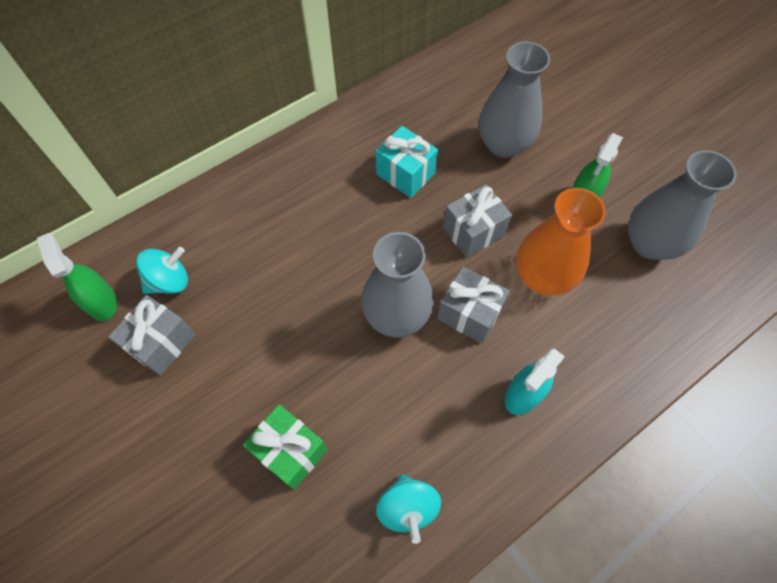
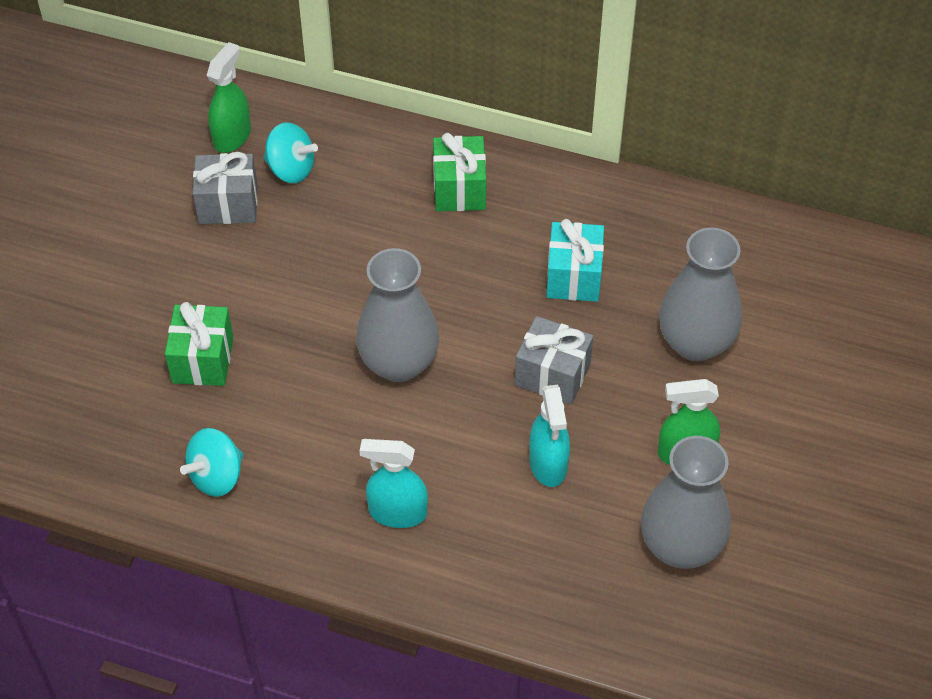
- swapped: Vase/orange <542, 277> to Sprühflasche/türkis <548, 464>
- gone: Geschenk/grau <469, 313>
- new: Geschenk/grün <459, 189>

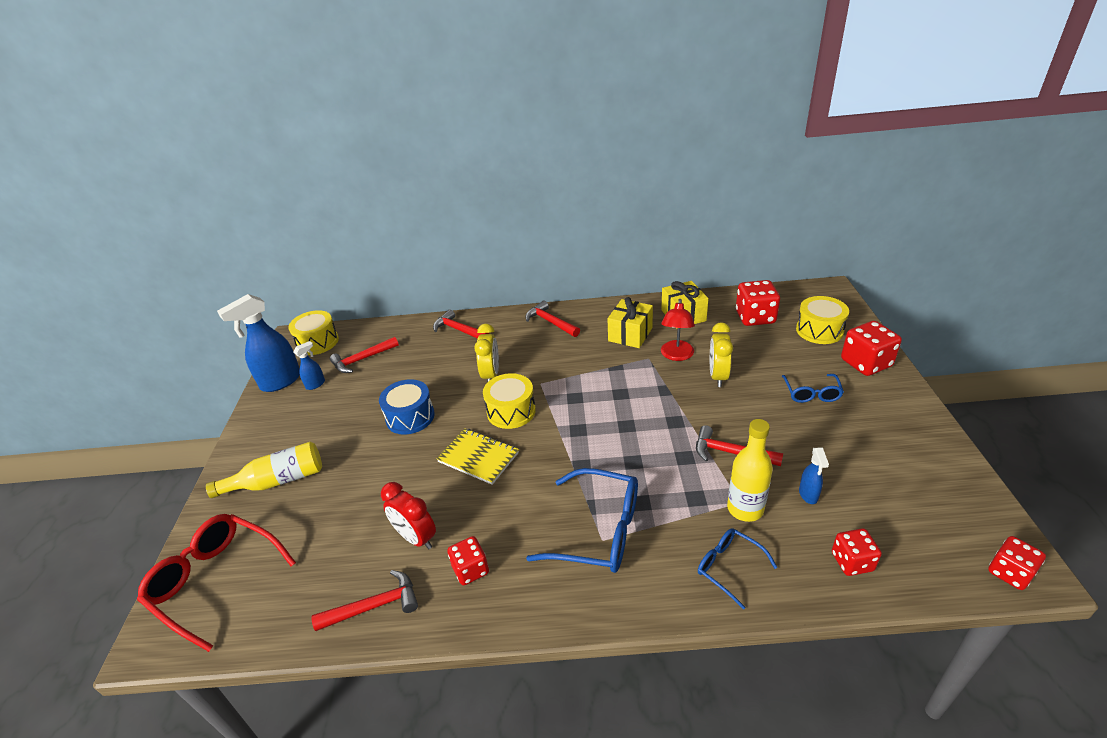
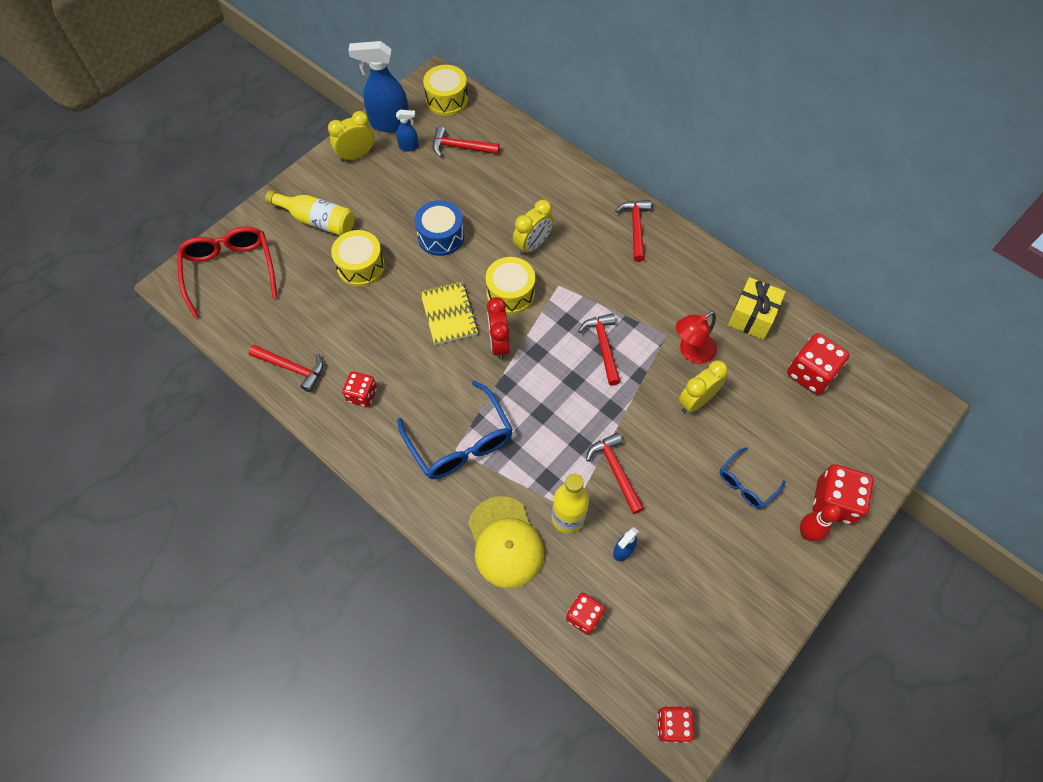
- shifted: Trommel/gelb <819, 330> to <361, 266>
- gone: Geschenk/gelb <630, 334>
- shifted: Hammer/rot <459, 330> to <603, 346>
- shifted: Wecker/rot <416, 538> to <499, 344>
- swapped: Brille/blau <728, 567> to Kappe/gelb <505, 542>
- new: Wecker/gelb <356, 155>
- new: Bowlingkegel/rot <807, 533>

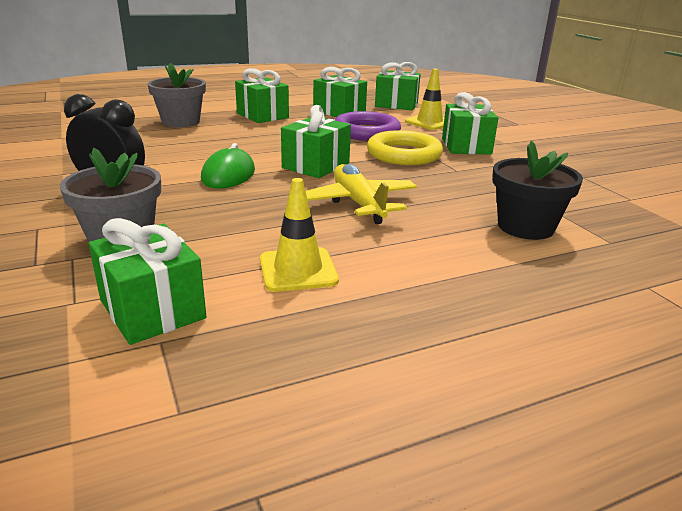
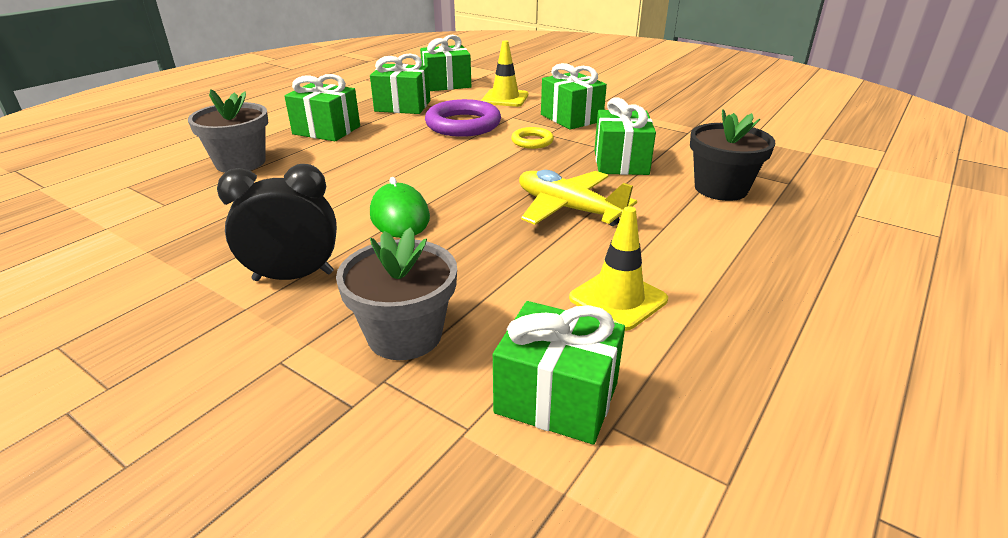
- shifted: Geschenk/grün <316, 166> to <621, 162>
- scaled: Ring/gelb <404, 154> = <532, 141> x0.53

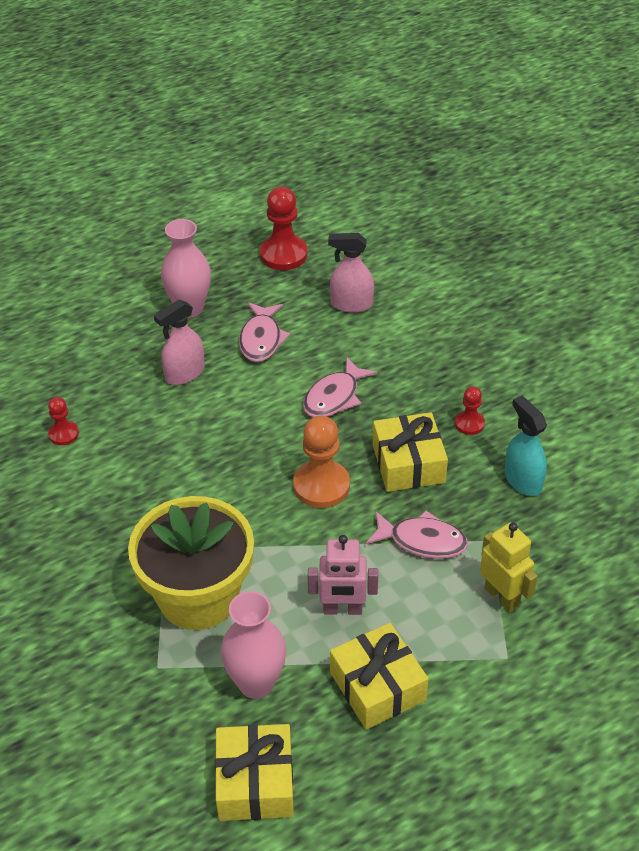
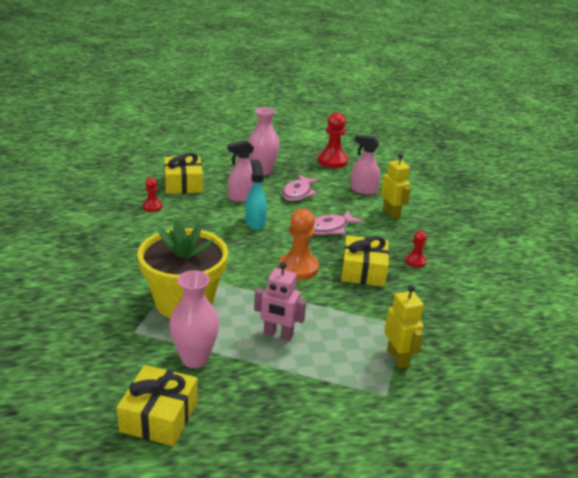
- shifted: Sprühflasche/türkis <522, 480> to <255, 223>
- gone: Fisch/rosa <422, 541>
- shifted: Geschenk/gelb <377, 686> to <183, 184>
- new: Roboter/gelb <391, 213>

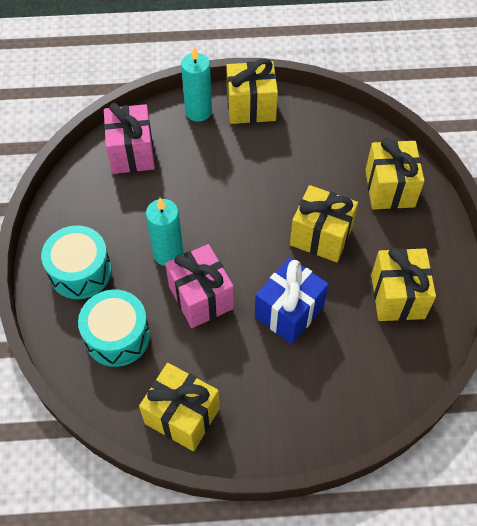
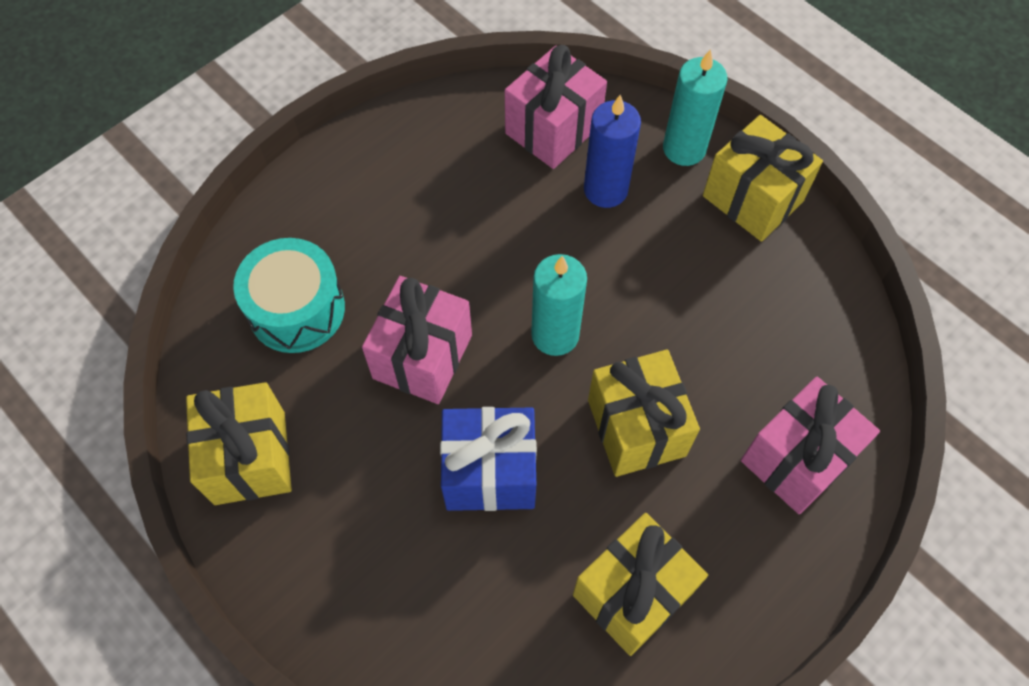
- repainted: Geschenk/gelb <389, 188> to Geschenk/rosa <797, 459>
- shifted: Kerze/türkis <168, 254> to <555, 335>
- gone: Trommel/türkis <80, 271>
- new: Kerze/blau <605, 190>

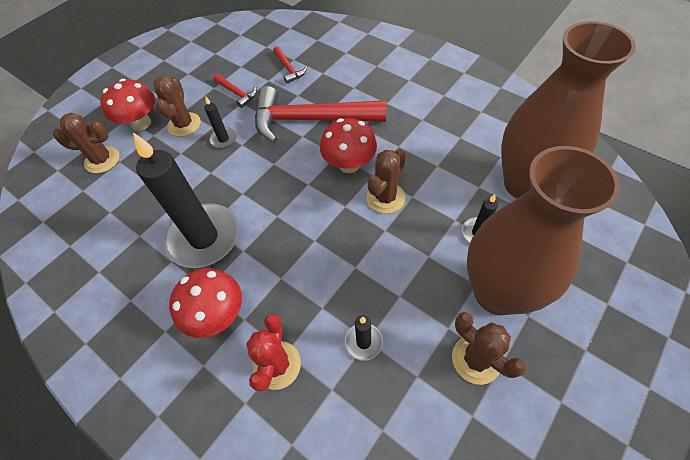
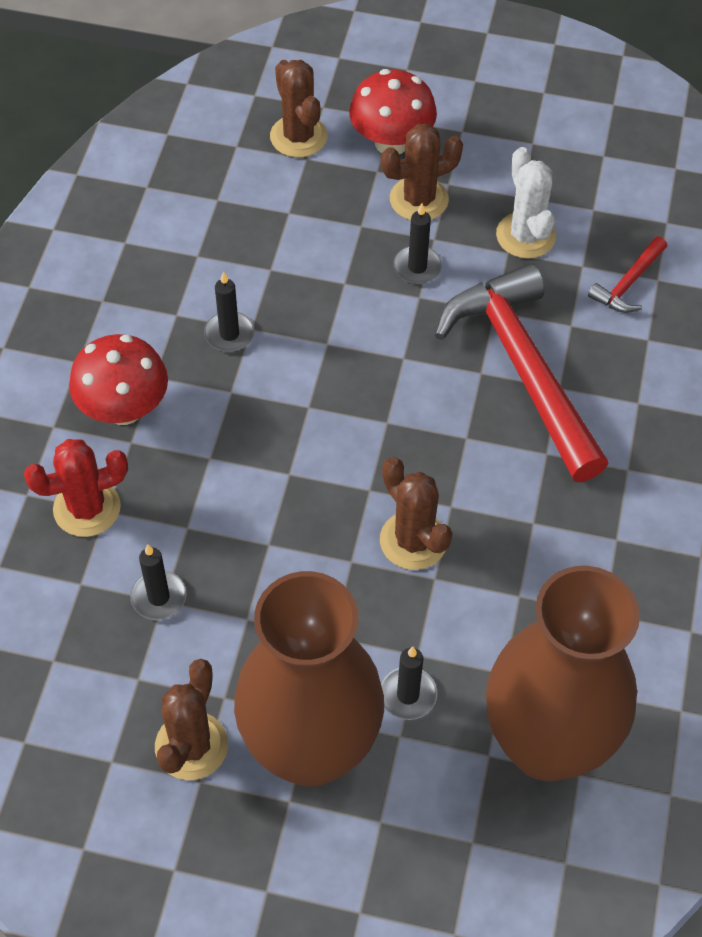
- swapped: Hammer/rot <237, 93> to Kaktus/weiß <525, 236>
- gone: Pilz/rot <349, 164>
- scaled: Kerze/schwarz <204, 238> = <229, 334> x0.43
- rotated: Kaktus/braun <385, 198> = <413, 540> 45 degrees clockwise

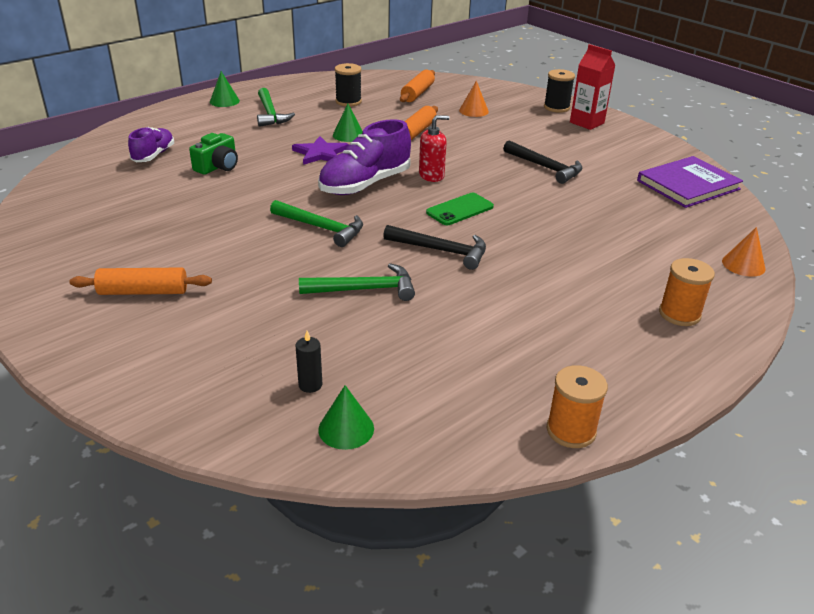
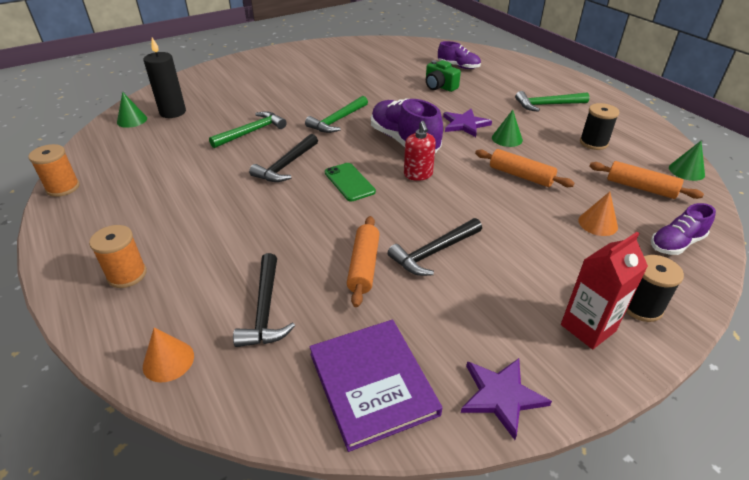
- shifted: Kegel/grün <224, 101> to <686, 171>
- rotated: Hammer/grün <364, 289> = <251, 132> 135 degrees counterclockwise
- shifted: Nudelholz/orange <143, 292> to <363, 266>
- scaled: Kerze/schwarz <310, 385> = <173, 112> x1.99
- new: Schuh/lila <676, 243>
- new: Hammer/schwarz <265, 310>
- new: Stern/lila <501, 396>

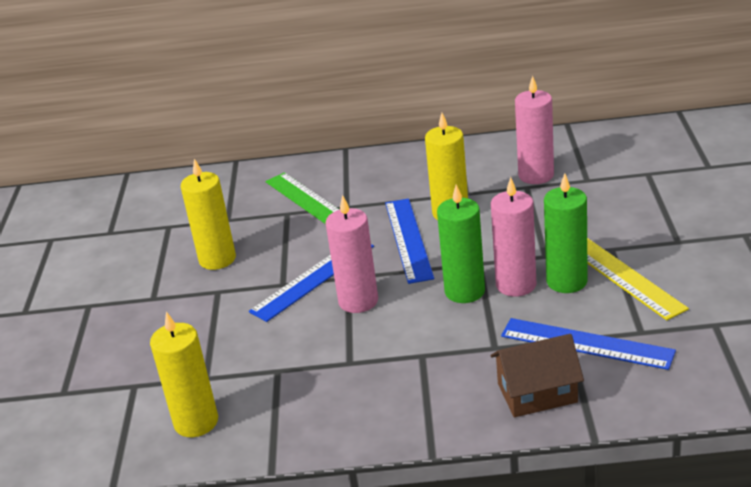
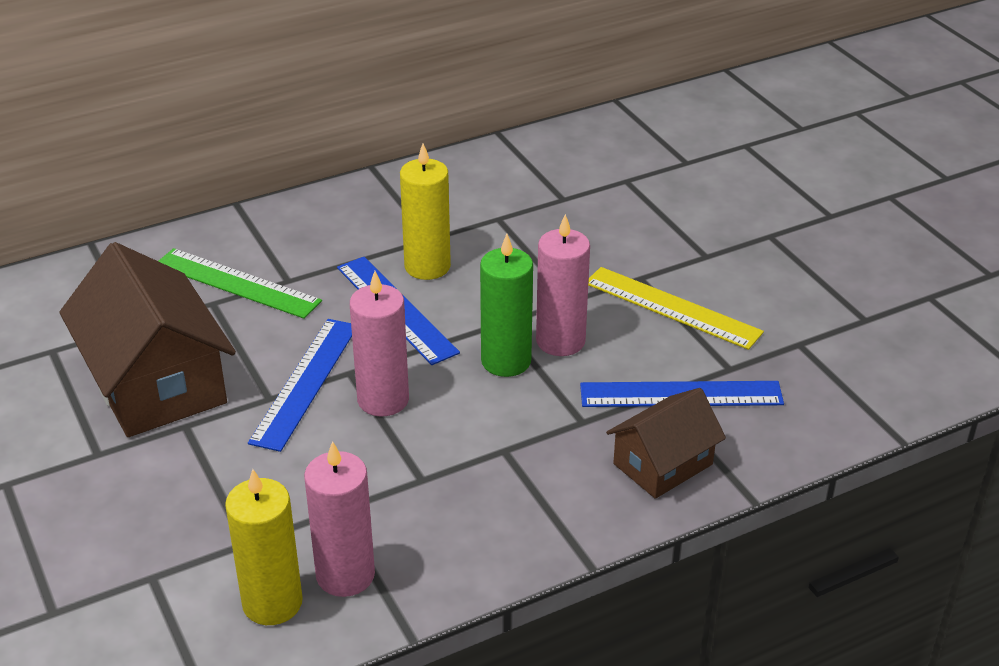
- shifted: Kerze/rosa <536, 175> to <345, 575>
- swapped: Kerze/gelb <217, 259> to Haus/braun <156, 382>
- gone: Kerze/grün <566, 281>

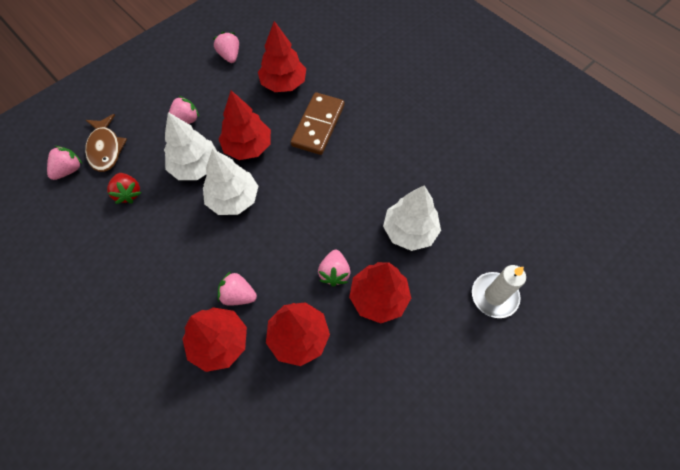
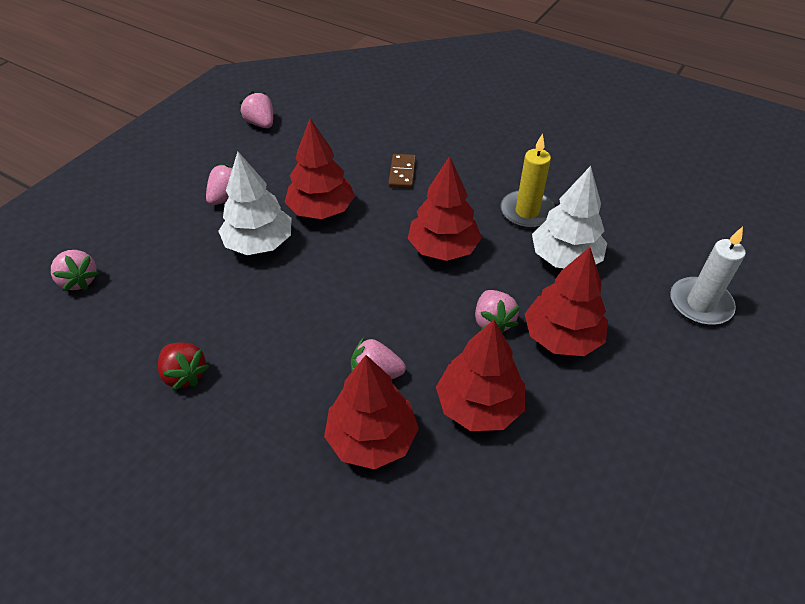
- shifted: Baum/rot <283, 83> to <443, 248>
- scaled: Dominostein/braun <318, 125> = <402, 173> x0.55
- gone: Fisch/braun <105, 148>
- rotated: Erdbeere/rosa <69, 170> = <79, 280> 120 degrees clockwise
- gone: Baum/weiß <233, 199>
- shifted: Erdbeere/rot <128, 193> to <185, 374>
- new: Kerze/gelb <527, 212>

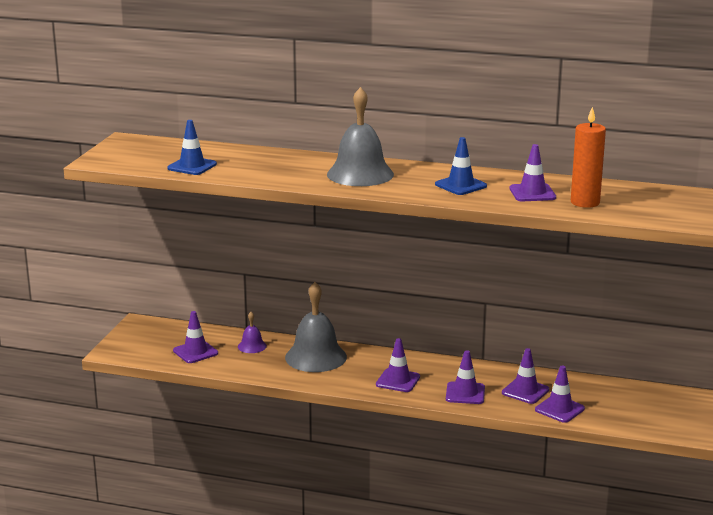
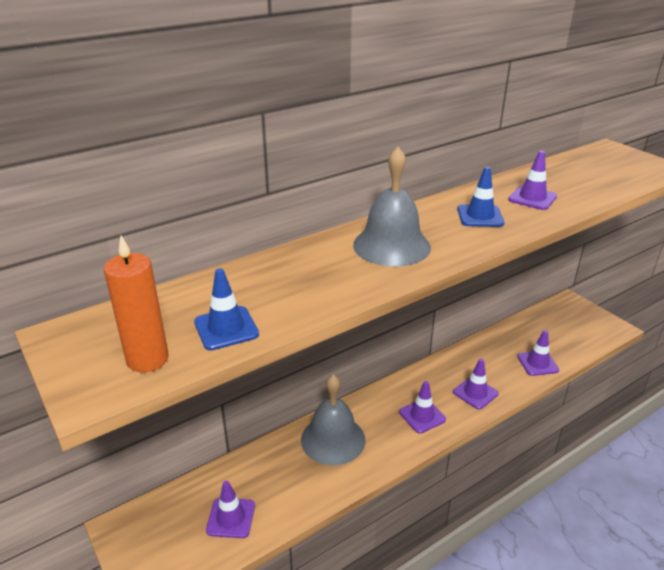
- shifted: Kerze/orange <585, 202> to <147, 359>
- gone: Glocke/lila <252, 346>
- gone: Leitkegel/lila <525, 391>

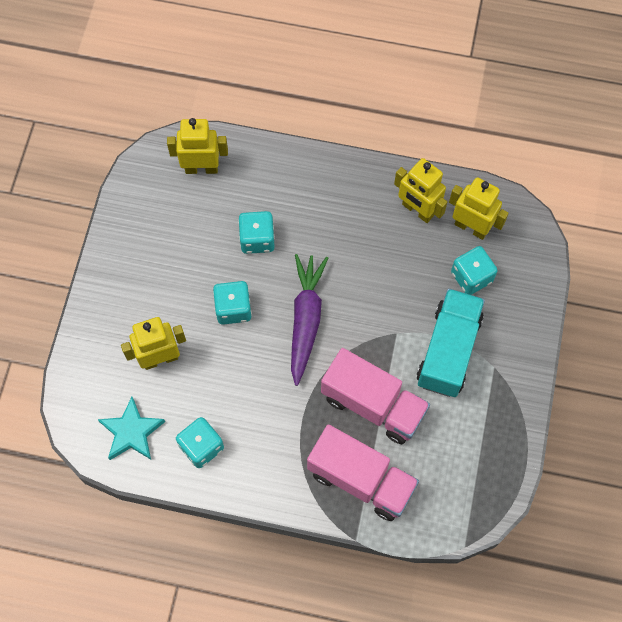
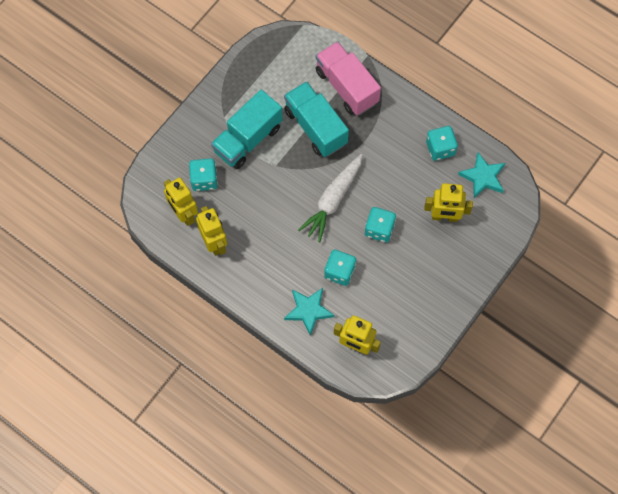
- repainted: Karotte/lila <306, 319> to Karotte/weiß <333, 200>
- repainted: Lastwagen/rosa <373, 404> to Lastwagen/türkis <315, 127>
- new: Stern/türkis <308, 311>

